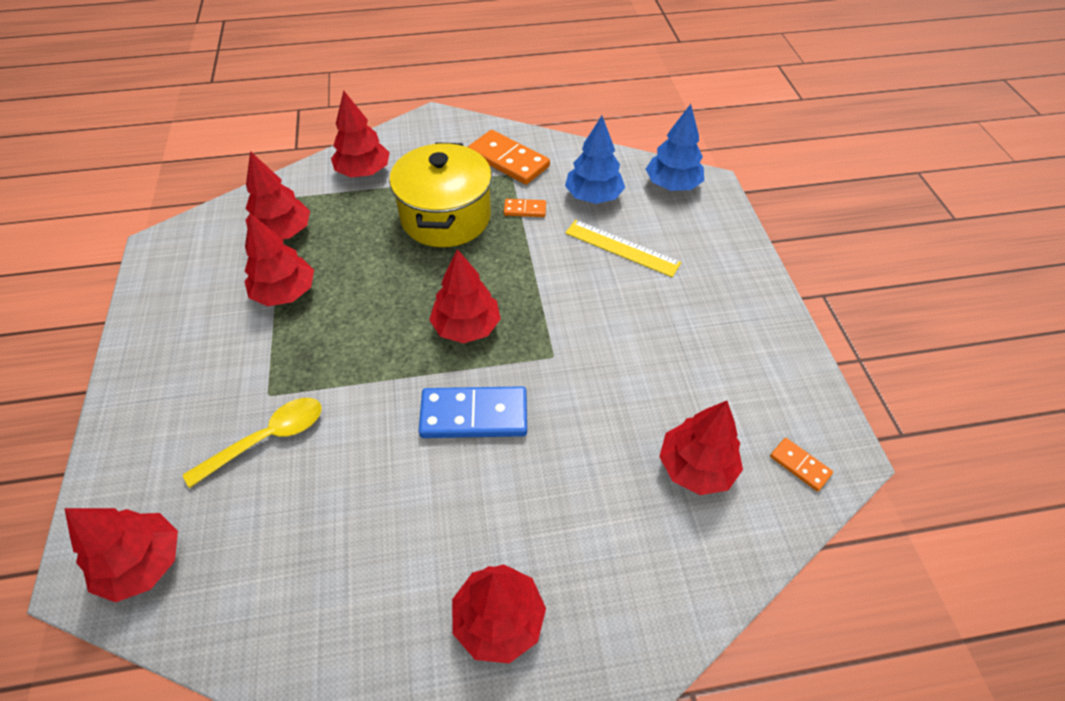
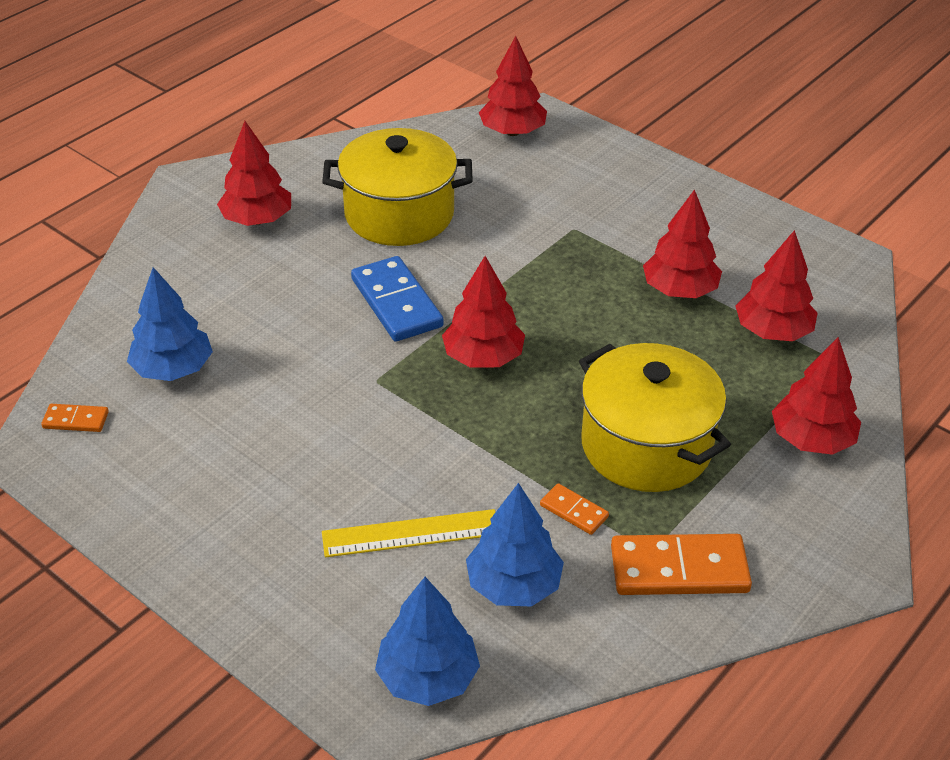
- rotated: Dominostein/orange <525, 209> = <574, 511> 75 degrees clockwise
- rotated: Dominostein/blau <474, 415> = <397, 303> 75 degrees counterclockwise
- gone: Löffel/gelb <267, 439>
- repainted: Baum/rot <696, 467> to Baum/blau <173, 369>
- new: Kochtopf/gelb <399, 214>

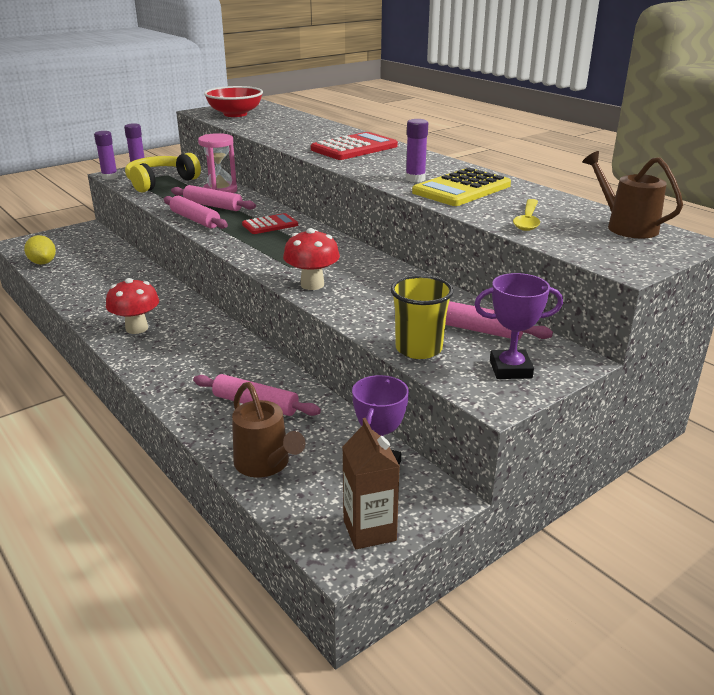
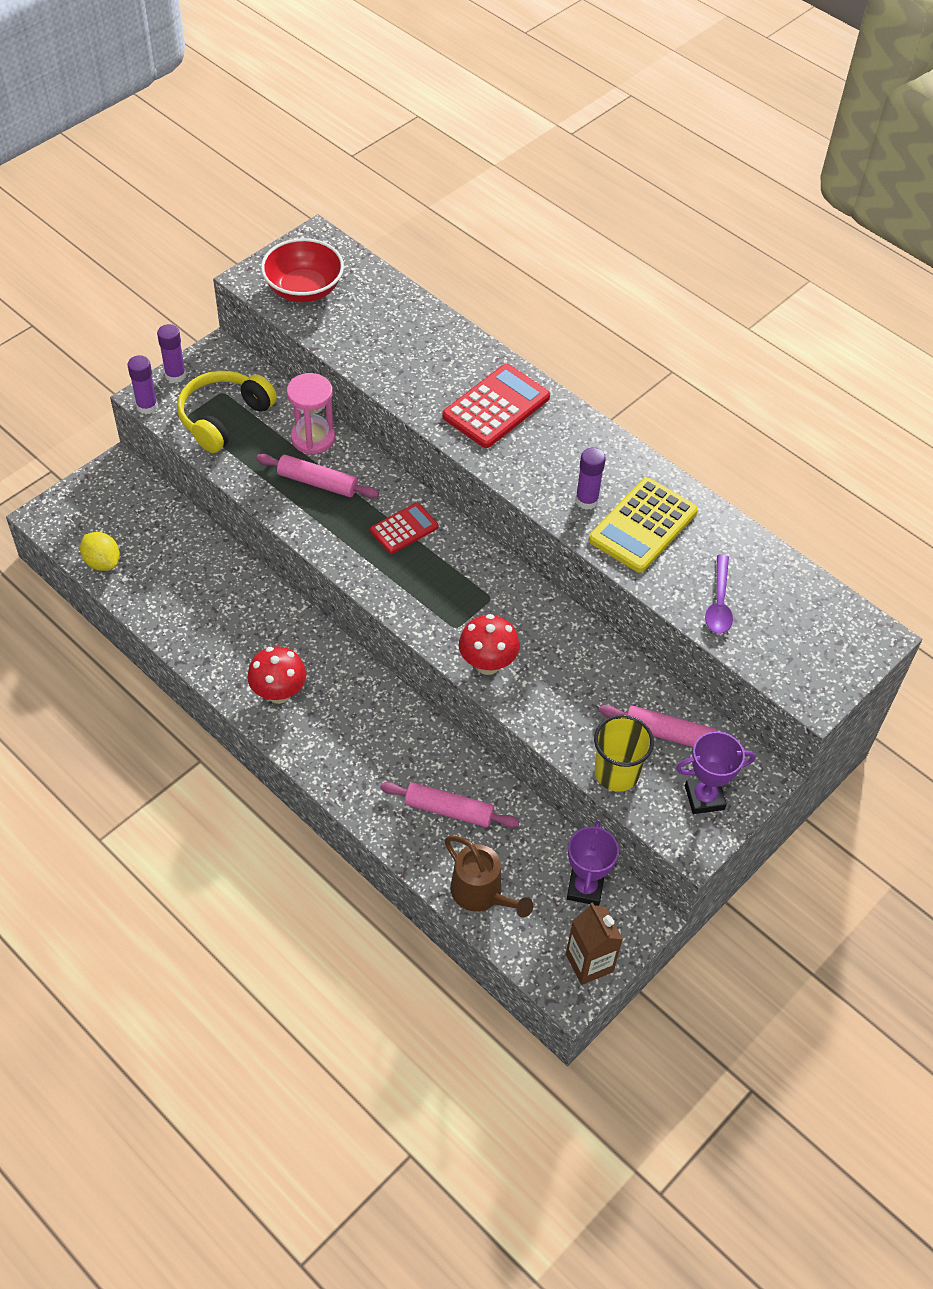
- gone: Gießkanne/braun <625, 226>
- gone: Nudelholz/rosa <195, 220>
- repainted: Löffel/gelb <527, 220> to Löffel/lila <719, 603>

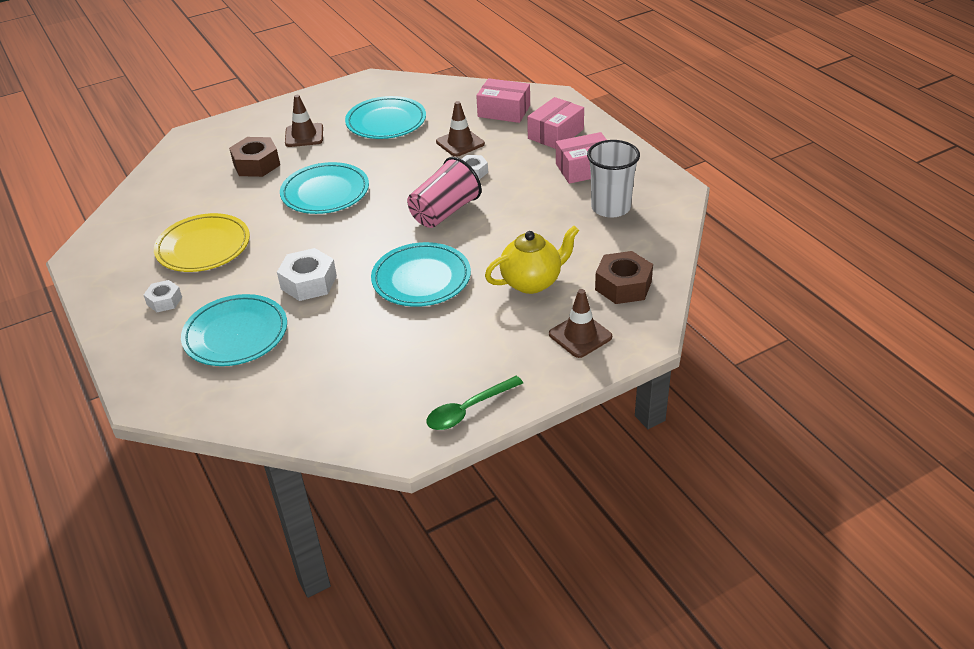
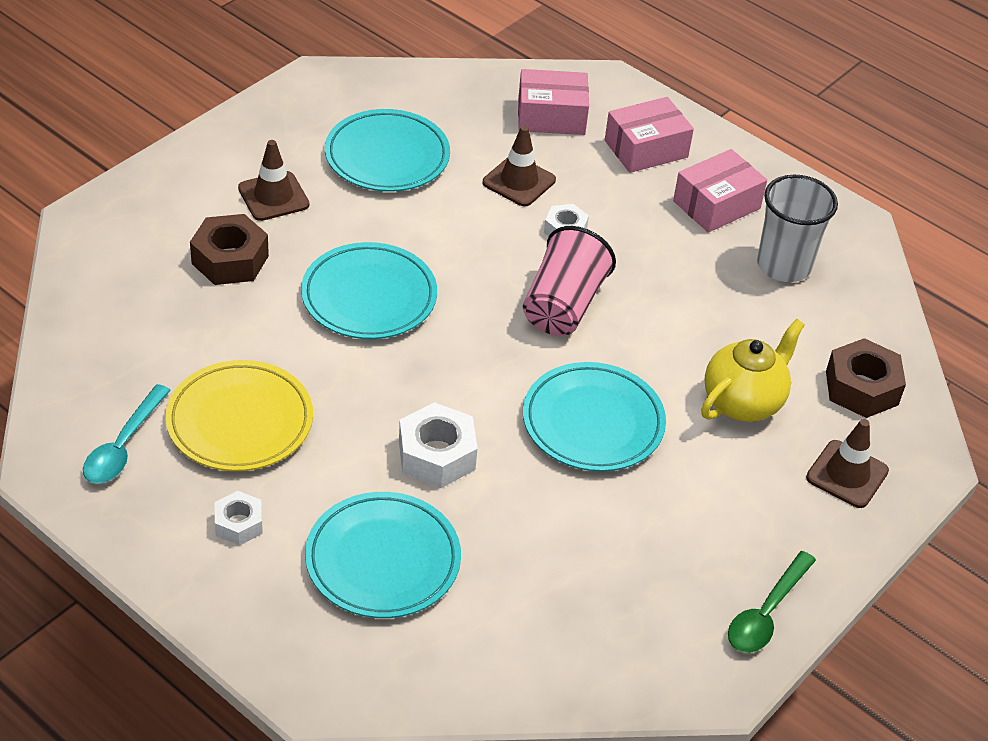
- rotated: Schachtel/rosa <555, 134> = <646, 149> 45 degrees clockwise
- new: Löffel/türkis <123, 446>

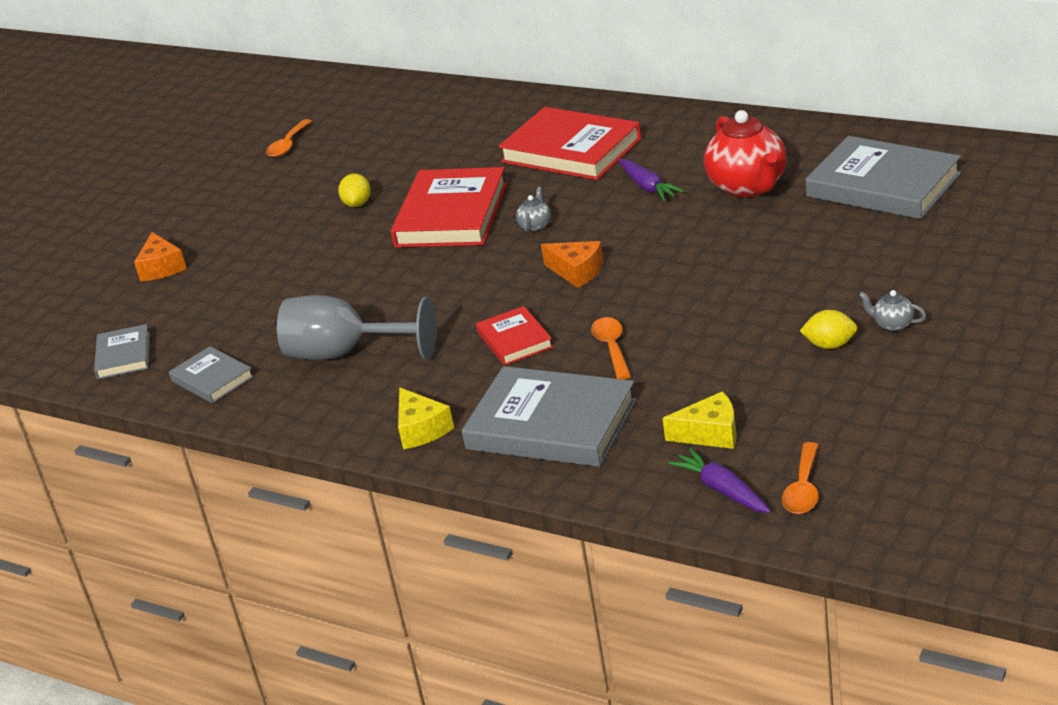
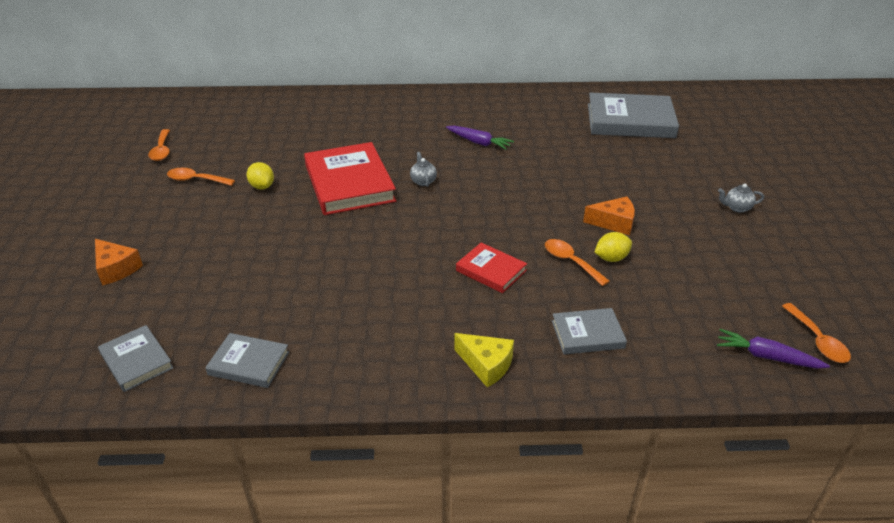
- gone: Buch/rot <571, 150>
- gone: Teekanne/rot <748, 187>
- shifted: Käse/orange <577, 271> to <614, 223>
- gone: Kelch/grau <345, 353>
- shifted: Zitrone/gelb <830, 345> to <611, 258>
- scaled: Buch/grau <551, 425> = <587, 334> x0.52
- gone: Käse/gelb <710, 433>
- new: Löffel/orange <196, 180>

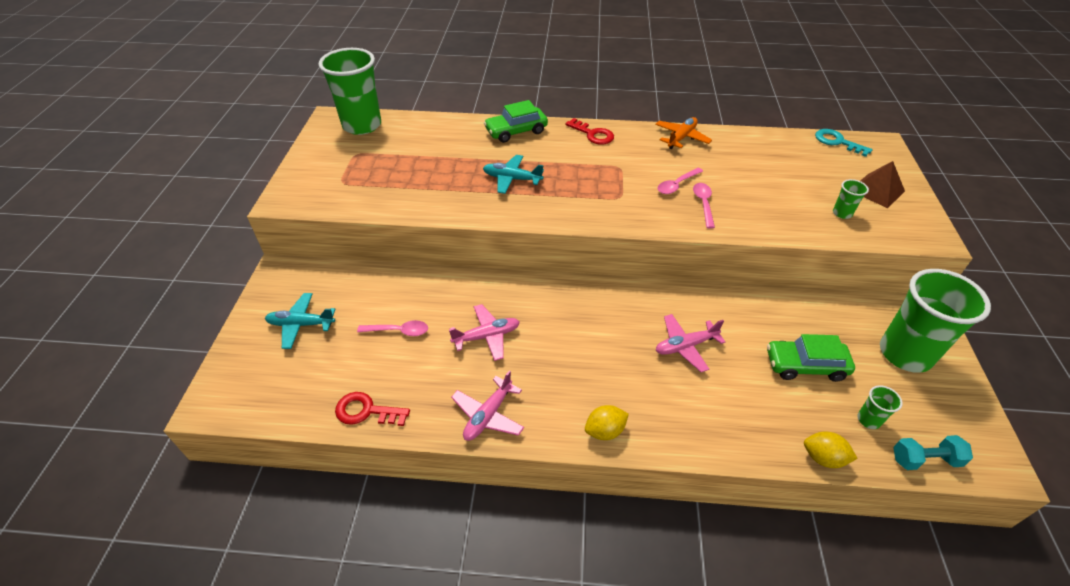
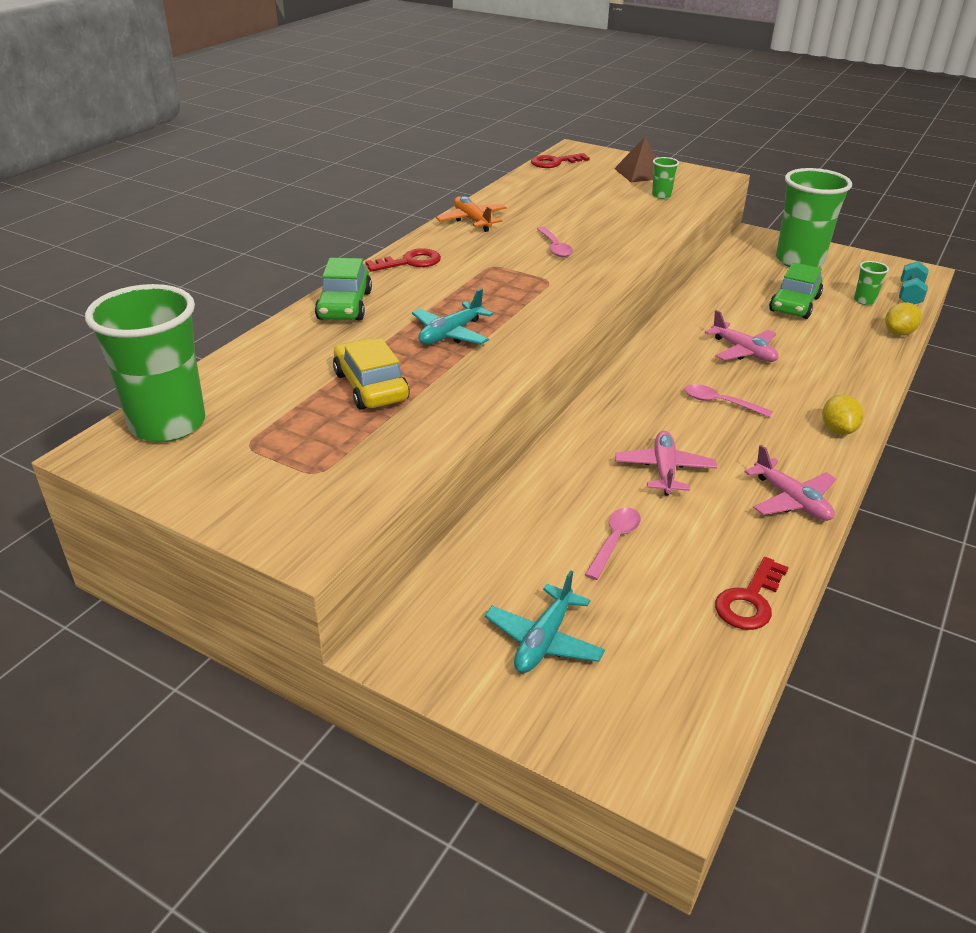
- repainted: Schlüssel/türkis <837, 142> to Schlüssel/rot <555, 162>
- shifted: Löffel/rosa <703, 204> to <720, 403>
- rotated: Flugzeug/rosa <685, 346> = <743, 351> 45 degrees counterclockwise
- new: Auto/gelb <370, 386>

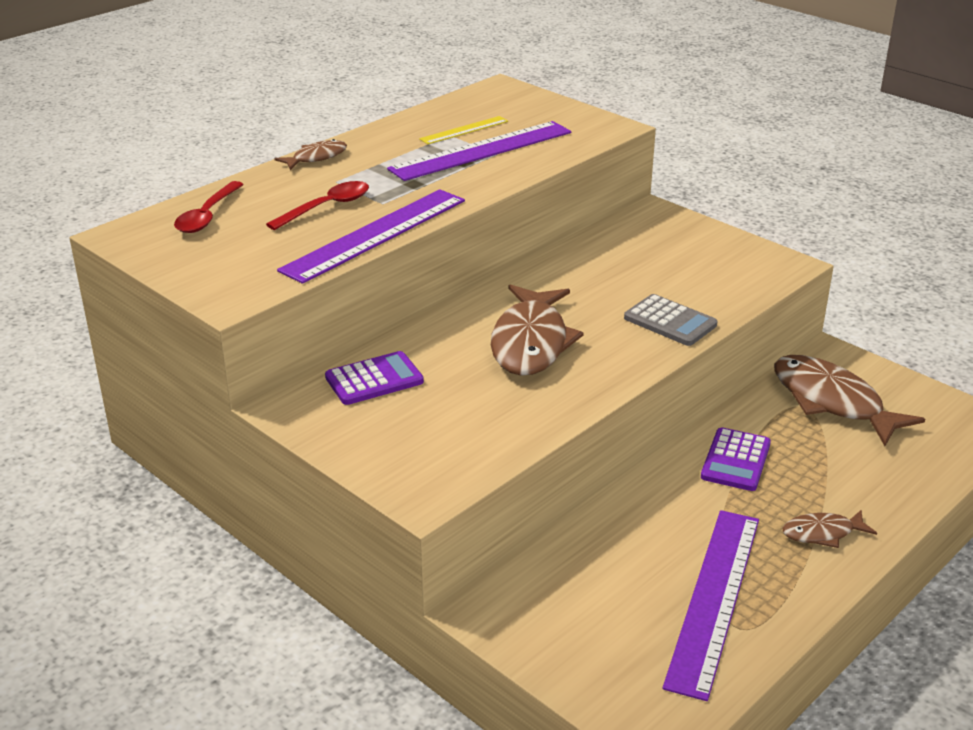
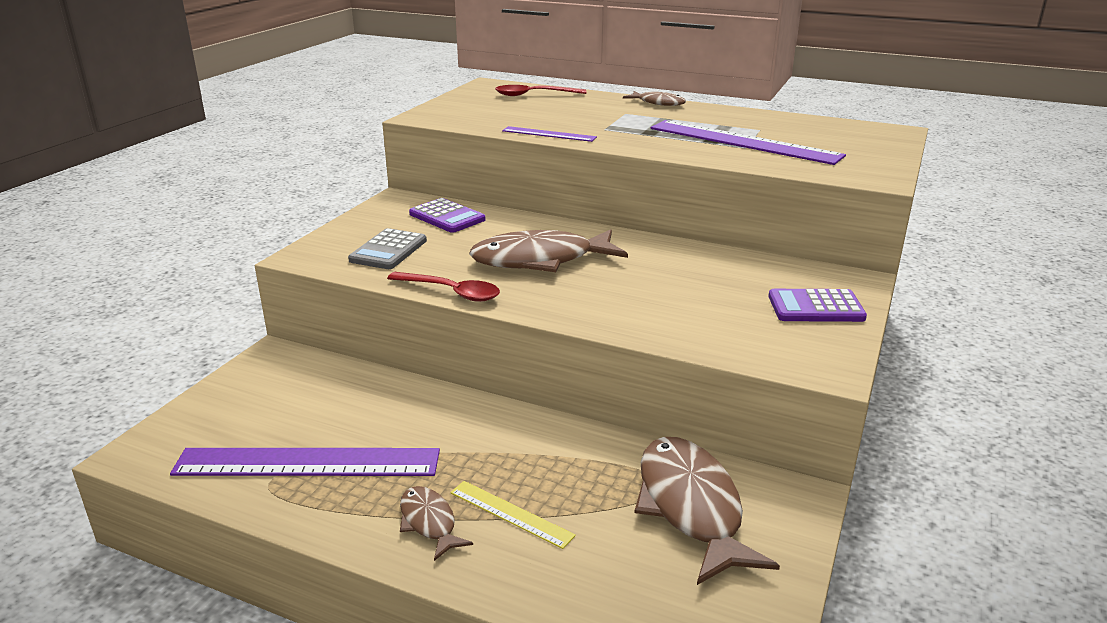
- shifted: Lineal/gelb <464, 130> to <511, 513>
- shifted: Löffel/rot <327, 207> to <451, 292>
- scaled: Lineal/lila <375, 234> = <549, 134> x0.50
- shifted: Taschenrechner/grau <670, 321> to <388, 250>
- rotated: Fisch/braun <832, 402> = <691, 507> 45 degrees counterclockwise
- shifted: Taschenrechner/lila <736, 460> to <815, 307>

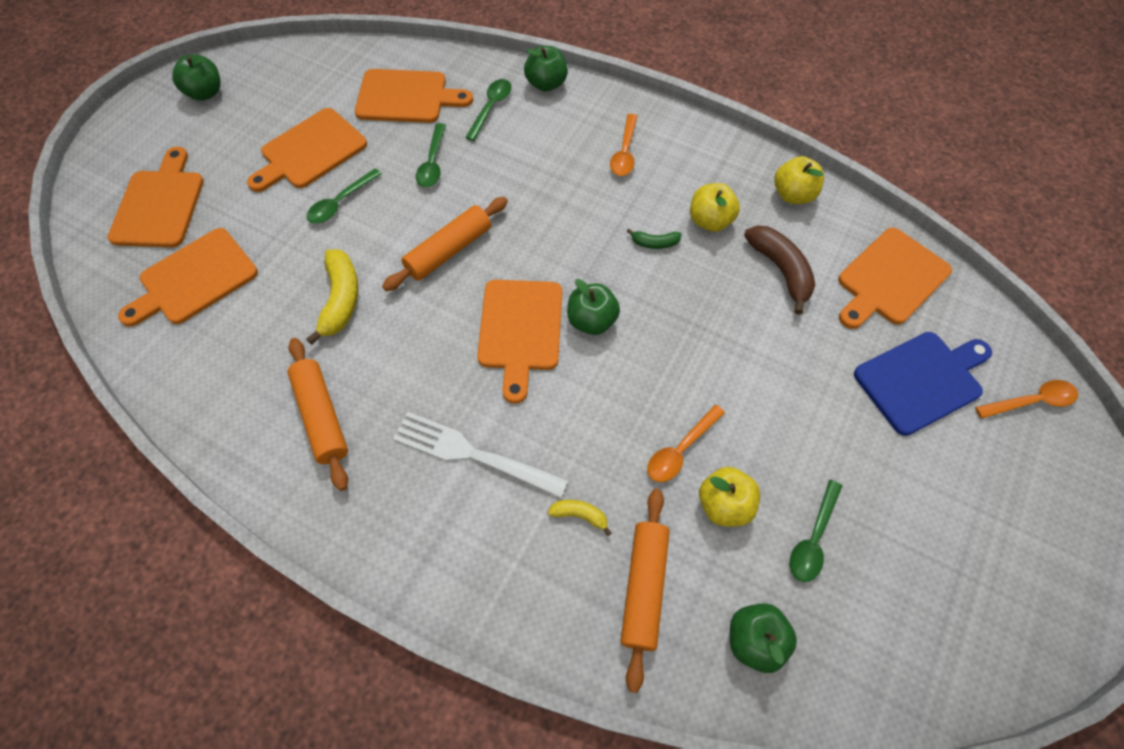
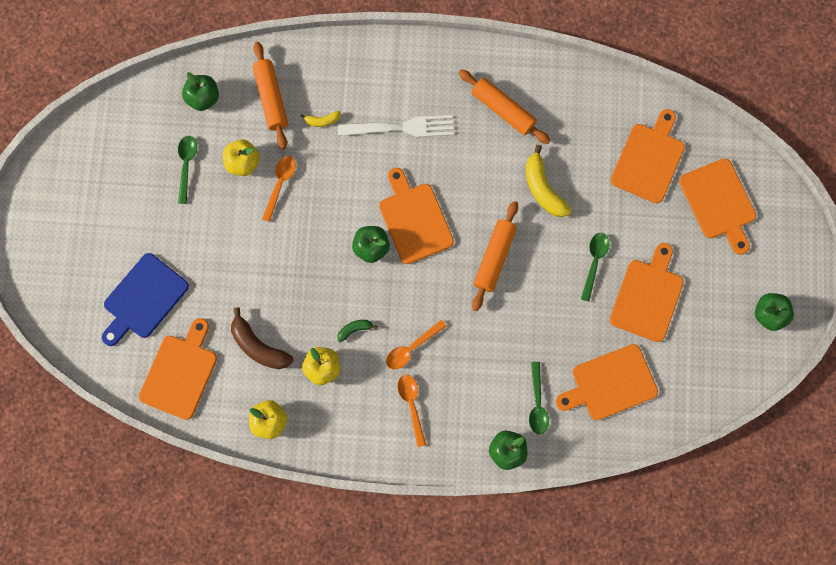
- gone: Löffel/grün <432, 163>
- shifted: Löffel/orange <1031, 401> to <411, 348>

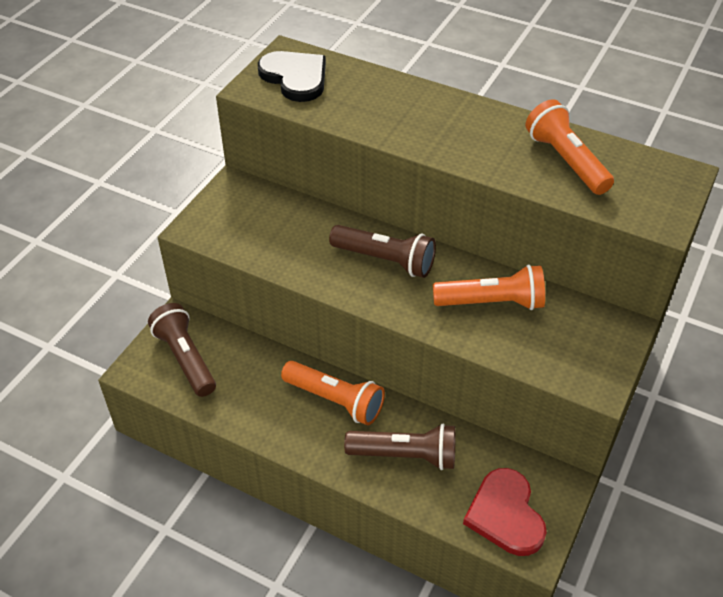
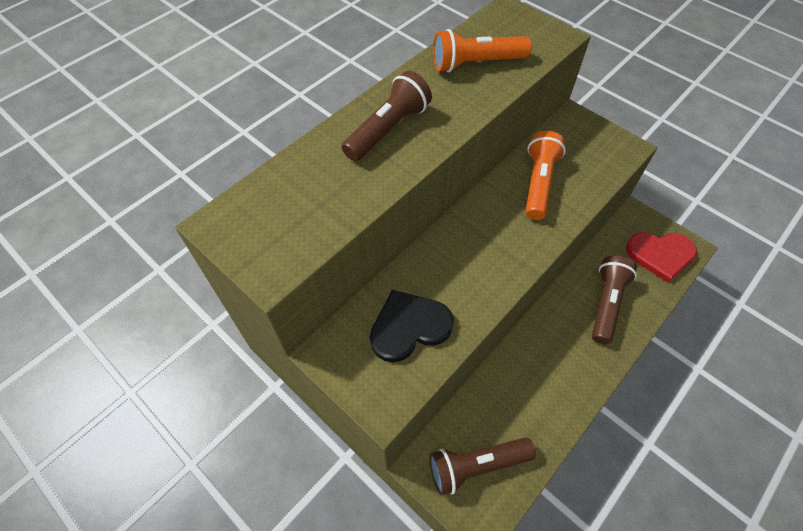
- shifted: Herz/schwarz <295, 77> to <409, 327>
- shifted: Taschenlampe/braun <385, 260> to <388, 129>
- gone: Taschenlampe/orange <335, 400>

